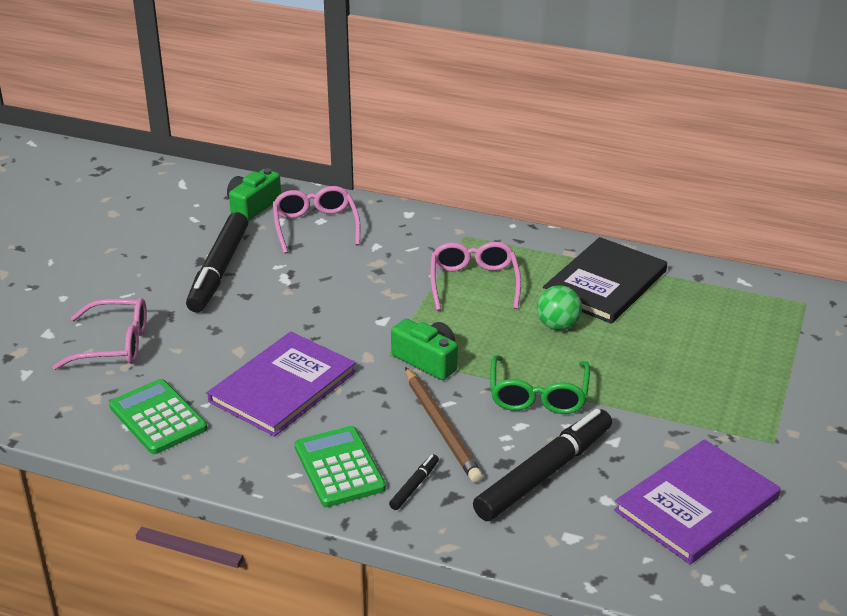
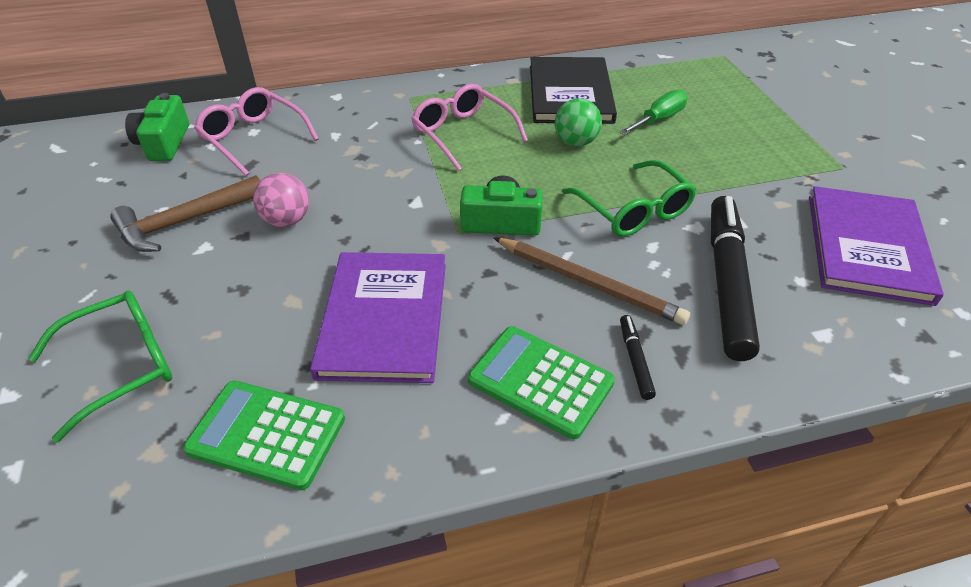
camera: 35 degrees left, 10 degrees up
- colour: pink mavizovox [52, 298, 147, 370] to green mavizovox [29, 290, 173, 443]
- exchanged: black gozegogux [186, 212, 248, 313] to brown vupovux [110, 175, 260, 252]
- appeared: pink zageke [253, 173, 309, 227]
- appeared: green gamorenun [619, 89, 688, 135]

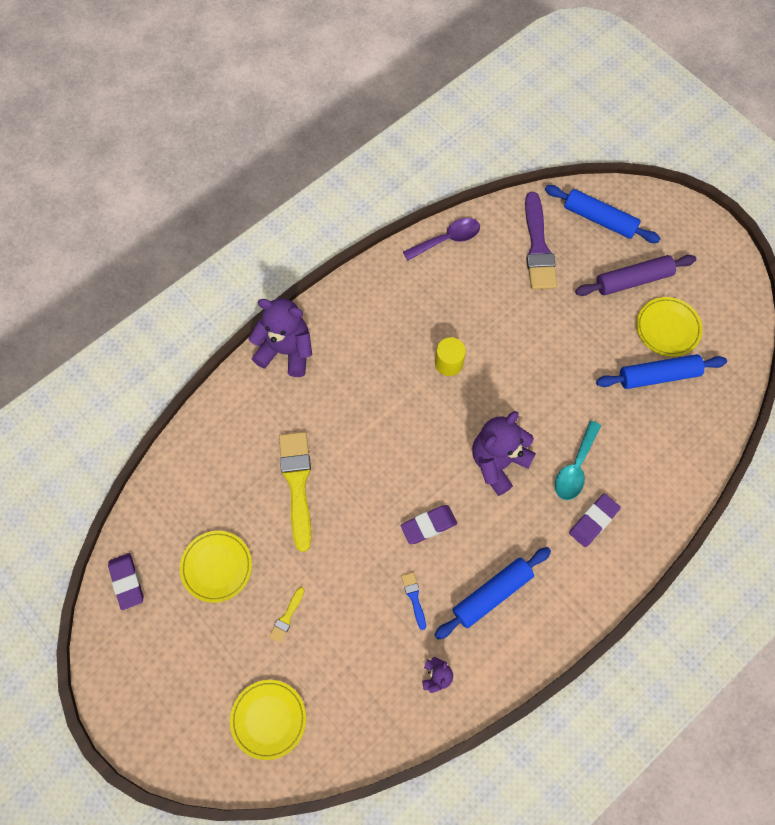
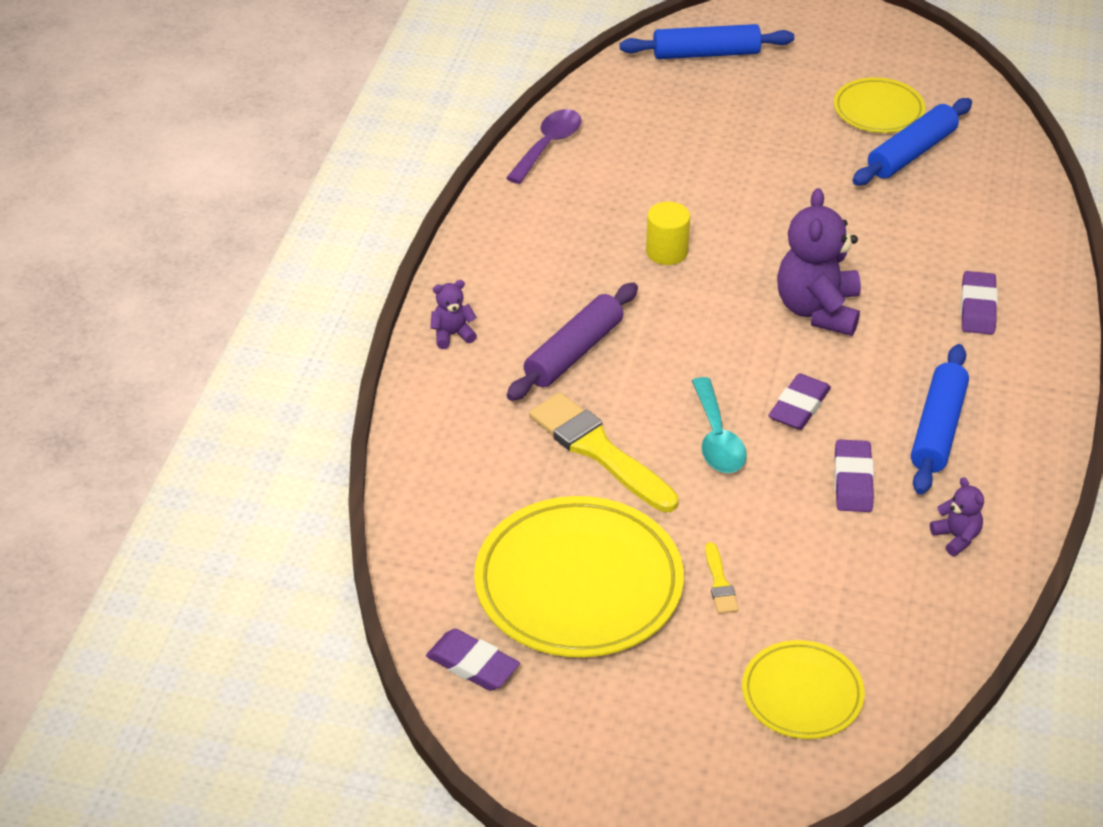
camera: 35 degrees left, 25 degrees down
- size: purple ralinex [249, 298, 312, 377] = [430, 280, 477, 349] x0.48
- size: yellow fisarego [180, 531, 252, 603] = [474, 496, 684, 657] x1.80
- relocated: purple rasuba [575, 255, 696, 296] to [507, 282, 638, 401]
- relocated: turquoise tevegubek [555, 421, 601, 500] to [692, 377, 747, 473]
- exchanged: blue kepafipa [401, 572, 426, 630] to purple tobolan [834, 439, 874, 512]
- missing: purple kepafipa [525, 192, 557, 290]

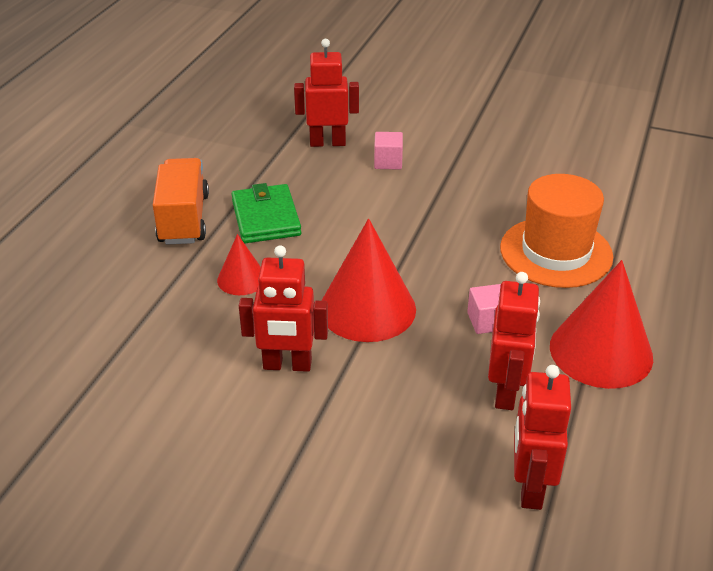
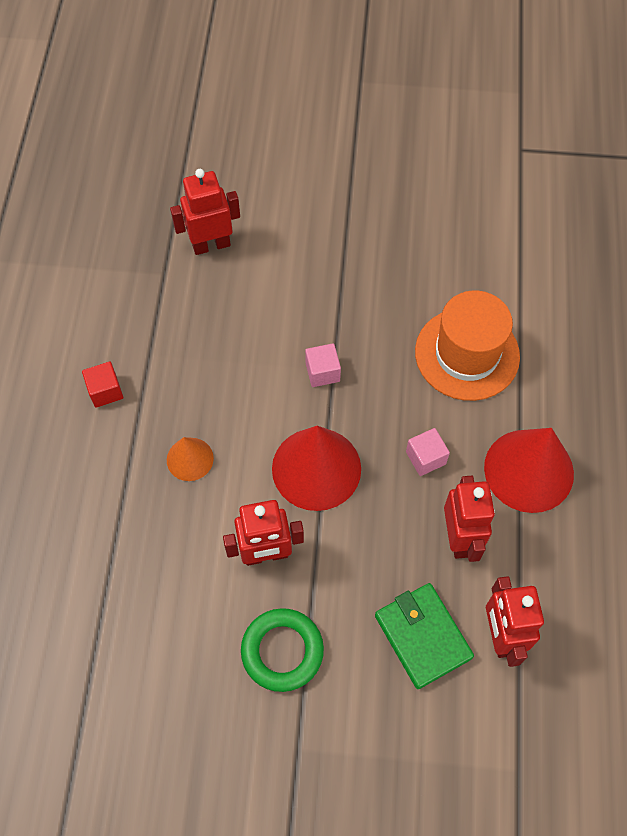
camera: 15 degrees left, 25 degrees up
- exchanged: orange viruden [153, 158, 209, 244] to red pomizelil [82, 361, 123, 408]
- colour: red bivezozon [217, 234, 261, 295] to orange bivezozon [167, 437, 214, 481]
- appeared: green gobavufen [241, 608, 324, 692]
- relocated: pink pomizelil [374, 132, 403, 170] to [305, 343, 341, 387]
- relocated: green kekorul [231, 183, 302, 243] to [375, 583, 474, 689]

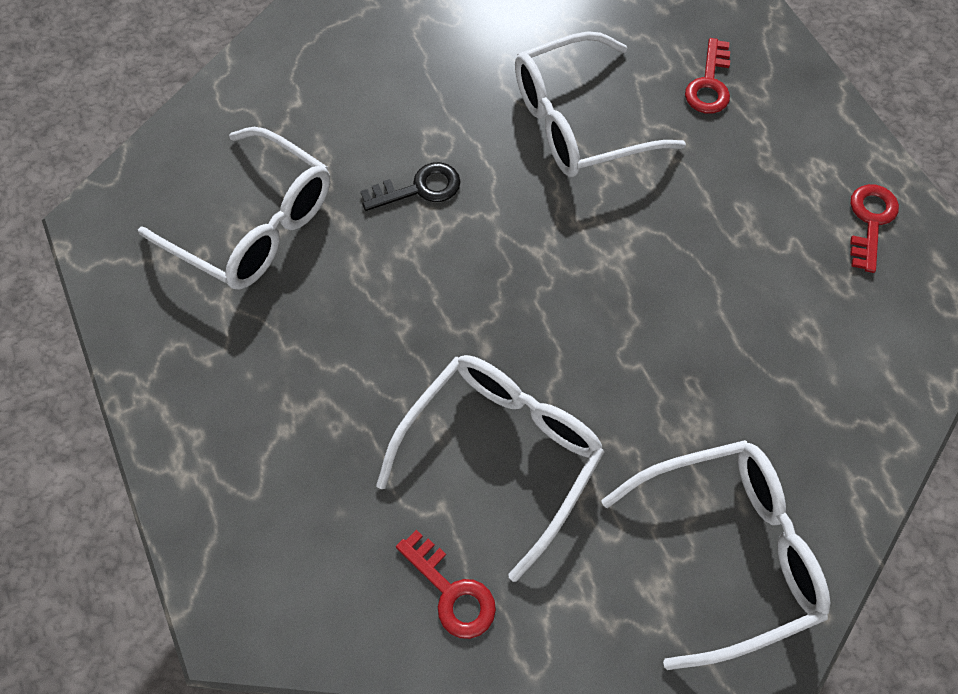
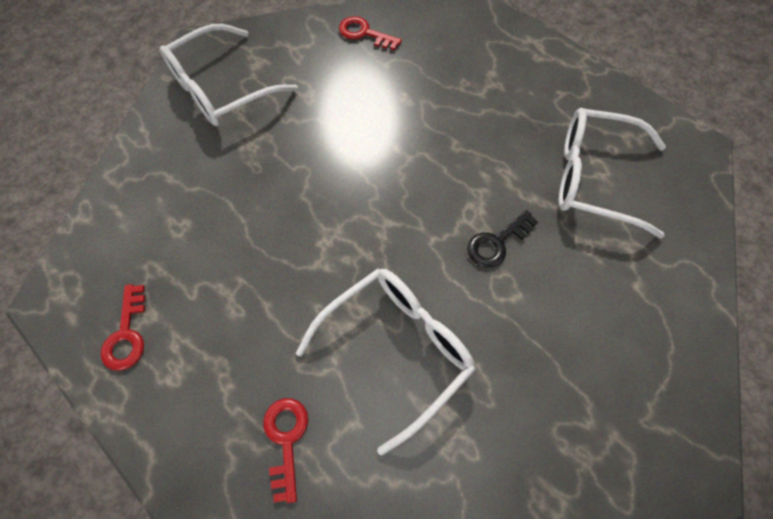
camera: 160 degrees right, 0 degrees up
- missing: white mavizovox [376, 355, 605, 582]

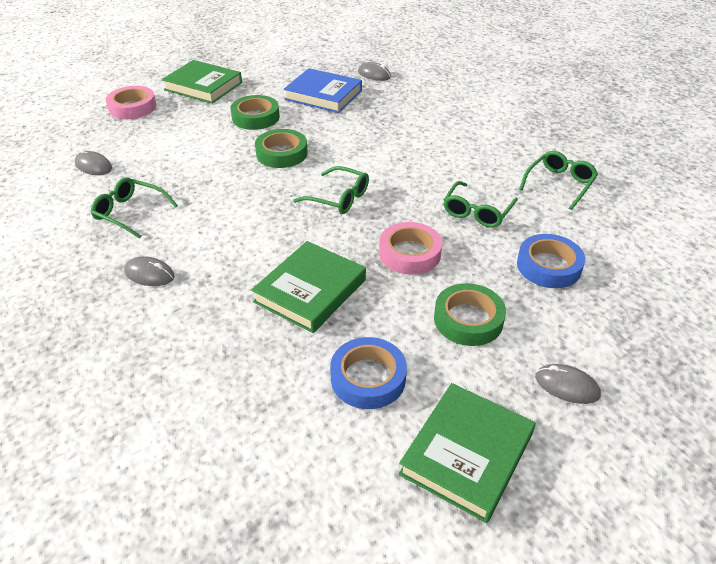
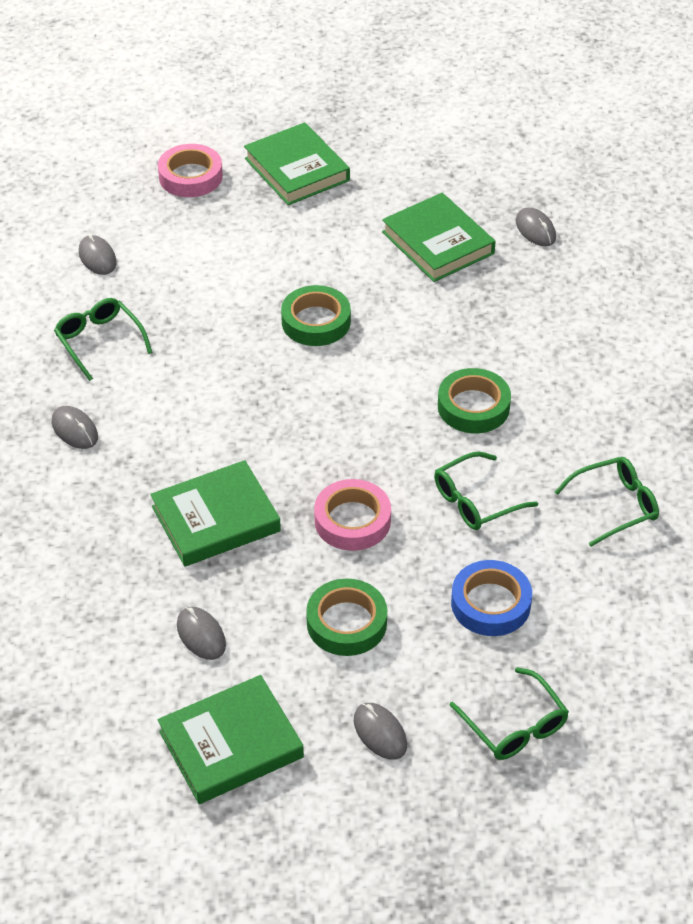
camera: 30 degrees right, 5 degrees up
- exchanged: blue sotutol [330, 337, 407, 409] to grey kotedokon [177, 607, 226, 660]
- colour: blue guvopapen [284, 68, 362, 113] to green guvopapen [382, 193, 496, 282]
- relocated: green sotutol [230, 95, 280, 130] to [438, 368, 511, 433]
- relocated: green mavizovox [293, 166, 369, 214] to [450, 667, 569, 760]

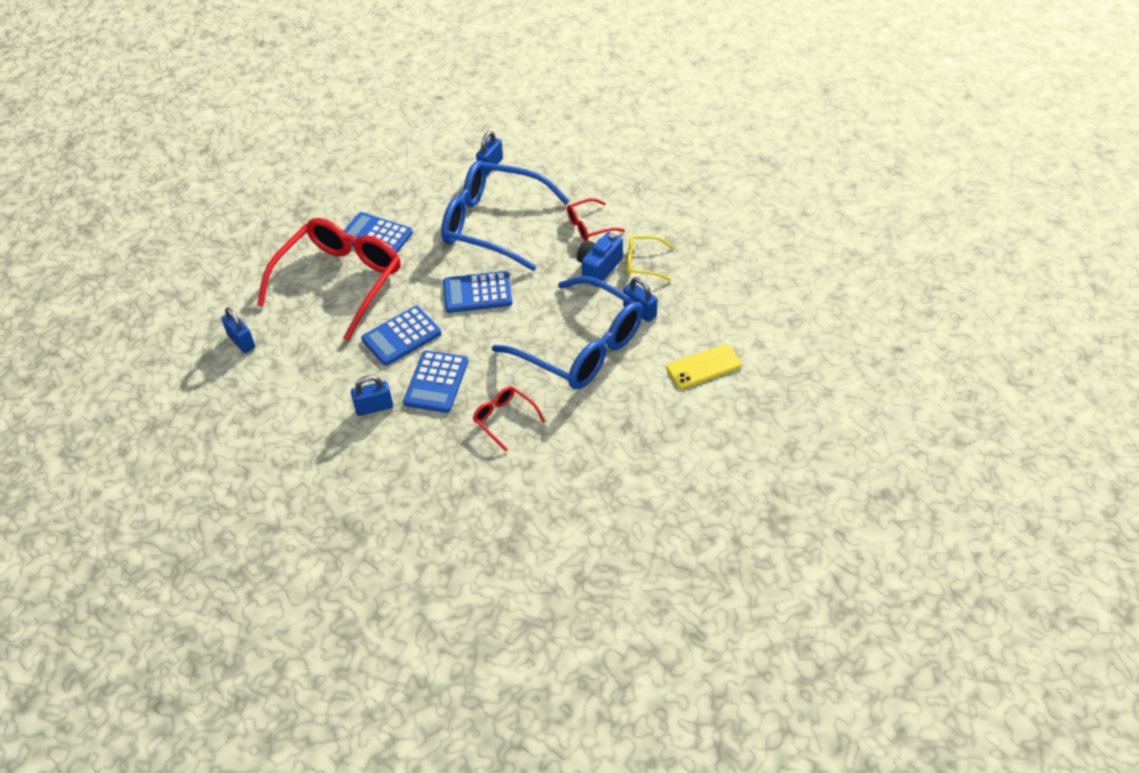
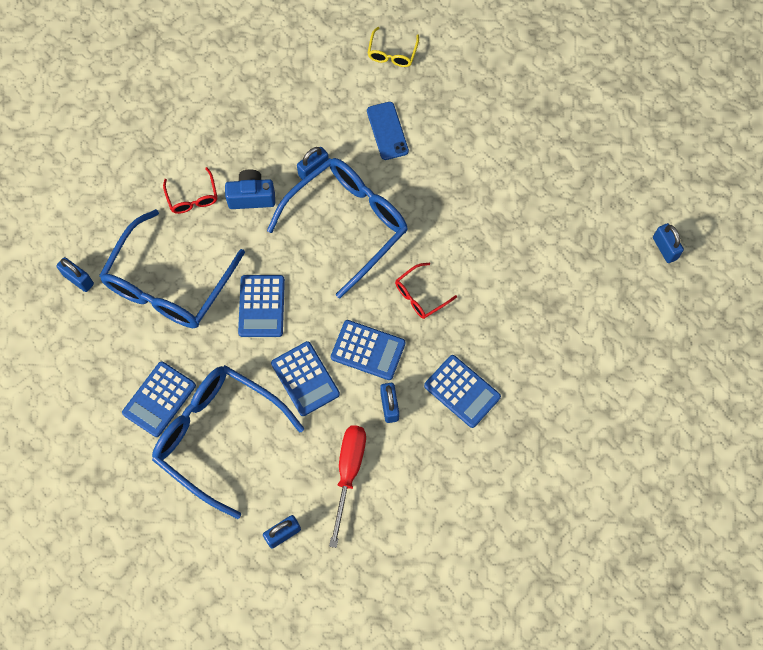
camera: 85 degrees left, 20 degrees up
- colour: red mavizovox [257, 218, 400, 341] to blue mavizovox [152, 365, 304, 519]
- spun: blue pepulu [577, 232, 623, 287] = [225, 169, 275, 209] 135 degrees clockwise
- appeared: red gamorenun [329, 425, 366, 548]
- colour: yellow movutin [667, 344, 742, 389] to blue movutin [367, 102, 409, 160]
- relocated: yellow mavizovox [627, 235, 673, 281] to [368, 27, 419, 67]
- appeared: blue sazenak [424, 355, 501, 428]
- appeared: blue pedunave [653, 223, 684, 263]

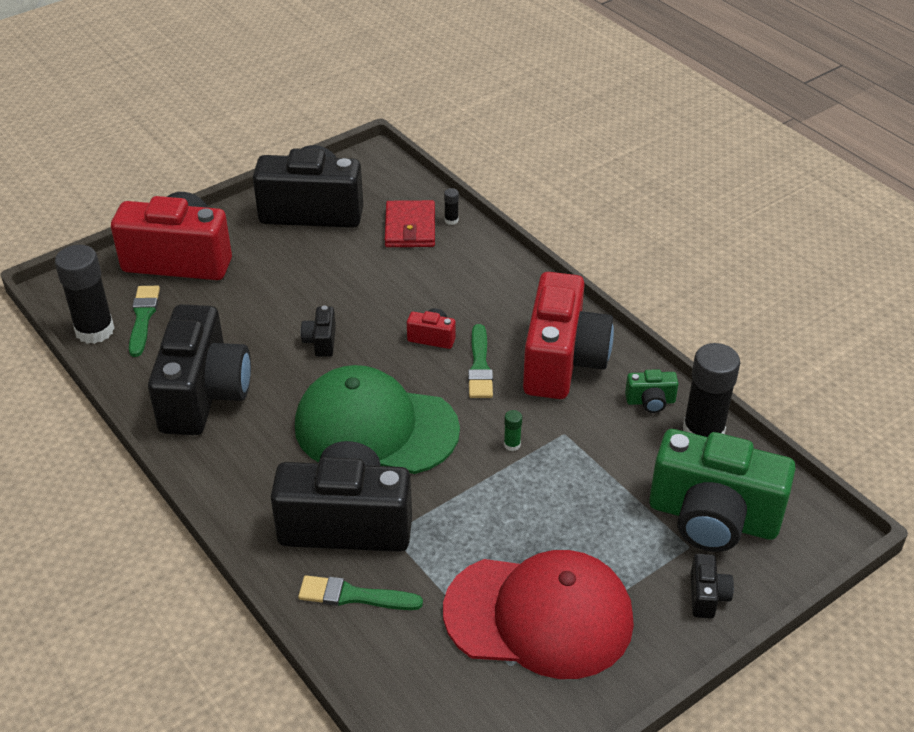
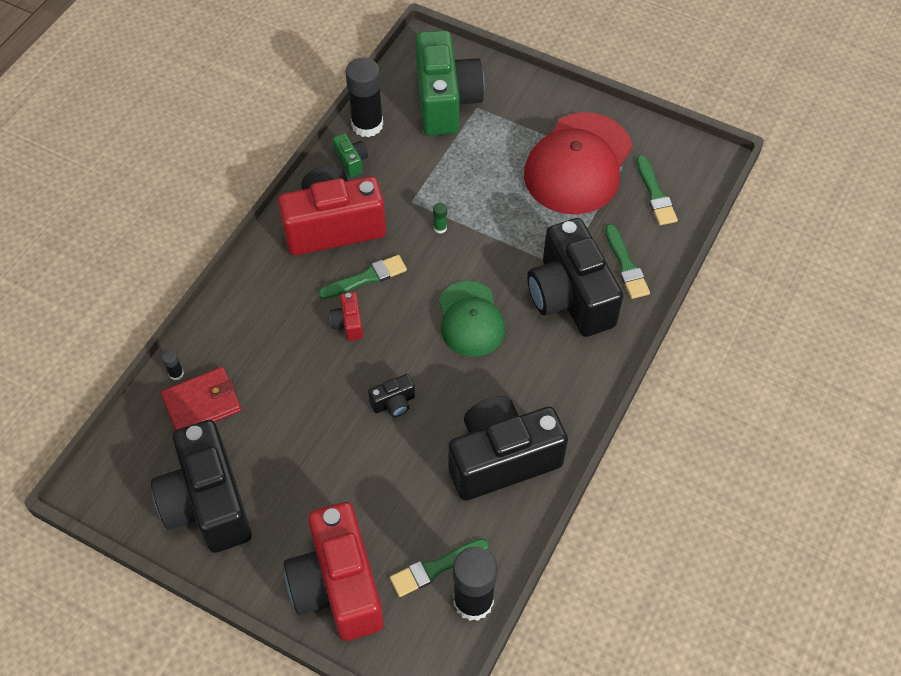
camera: 115 degrees left, 15 degrees up
- size: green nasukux [295, 365, 460, 474] = [439, 281, 505, 357] x0.62
- spun: red nasukux [443, 550, 634, 679] = [524, 112, 632, 214] 135 degrees counterclockwise
- appeared: green kepafipa [636, 155, 678, 225]
- missing: black pepulu [691, 554, 734, 619]

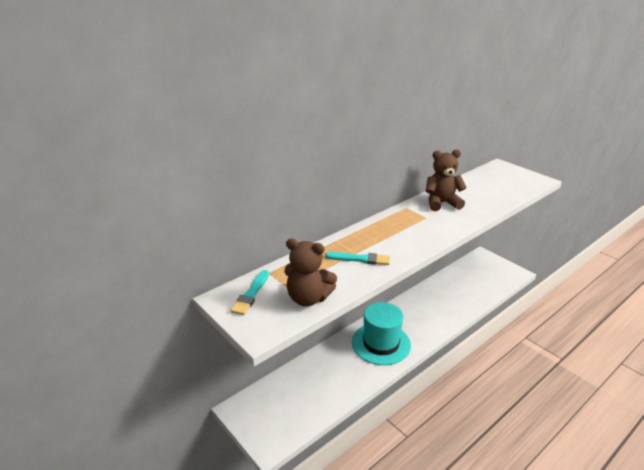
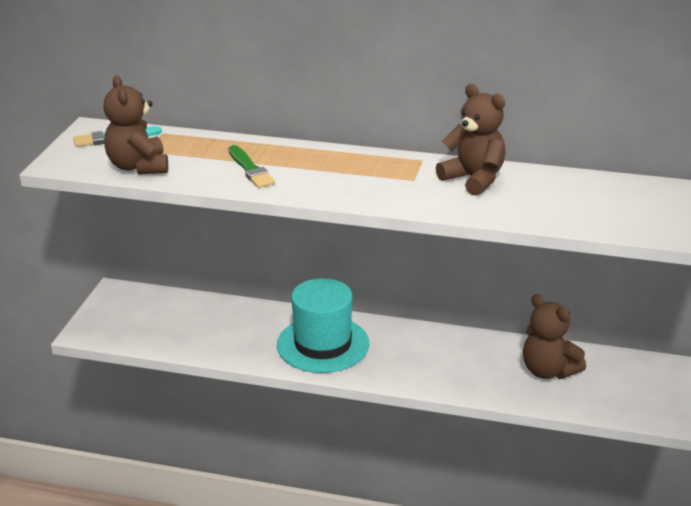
camera: 55 degrees right, 0 degrees up
- colour: turquoise kepafipa [325, 252, 390, 265] to green kepafipa [228, 145, 275, 188]
- appeared: brown ralinex [523, 294, 586, 379]

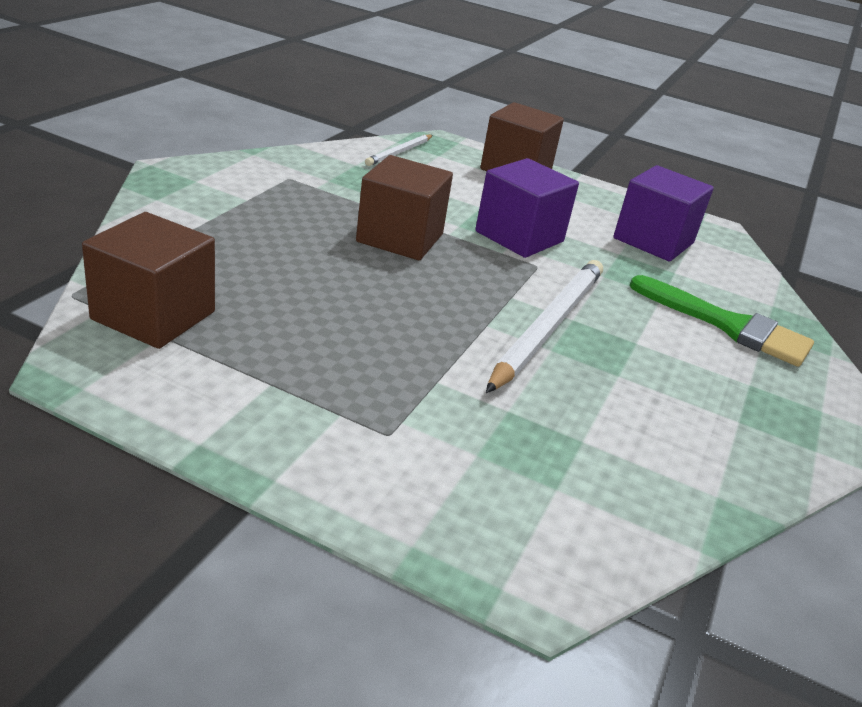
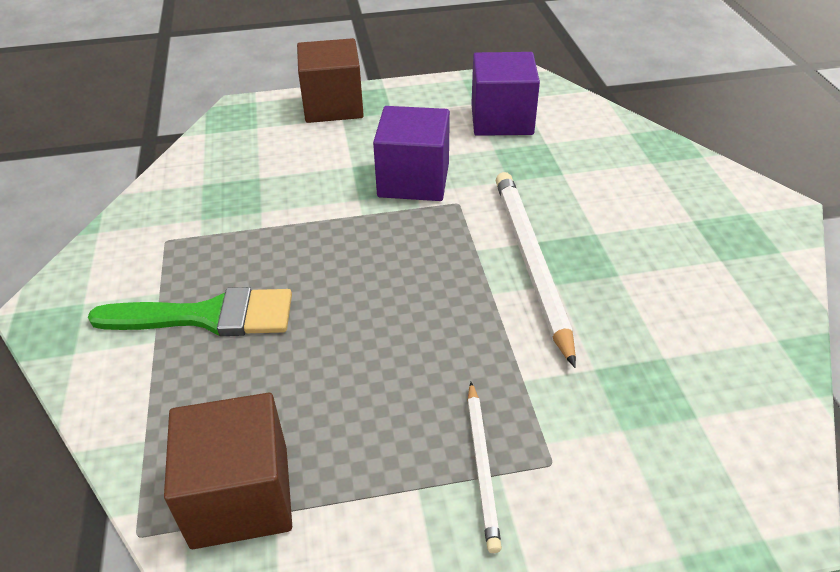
camera: 30 degrees left, 10 degrees up
- relocated: green kepafipa [630, 275, 814, 367] to [88, 287, 292, 336]
- relocated: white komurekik [365, 135, 433, 166] to [468, 382, 502, 553]
- missing: brown pomizelil [356, 155, 453, 260]

